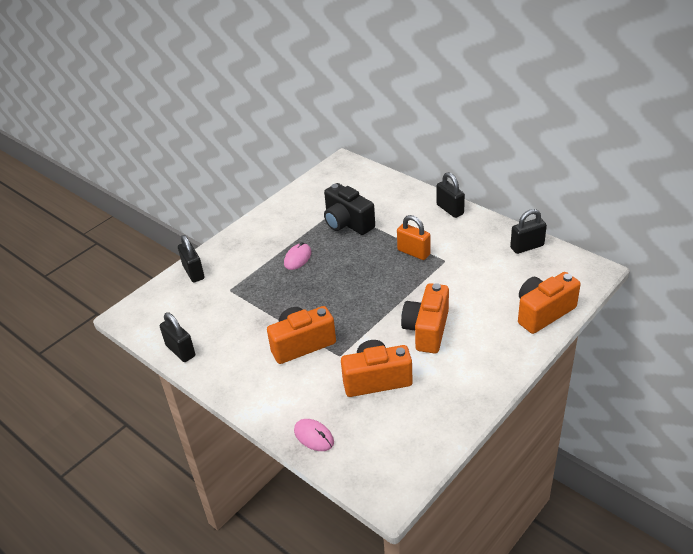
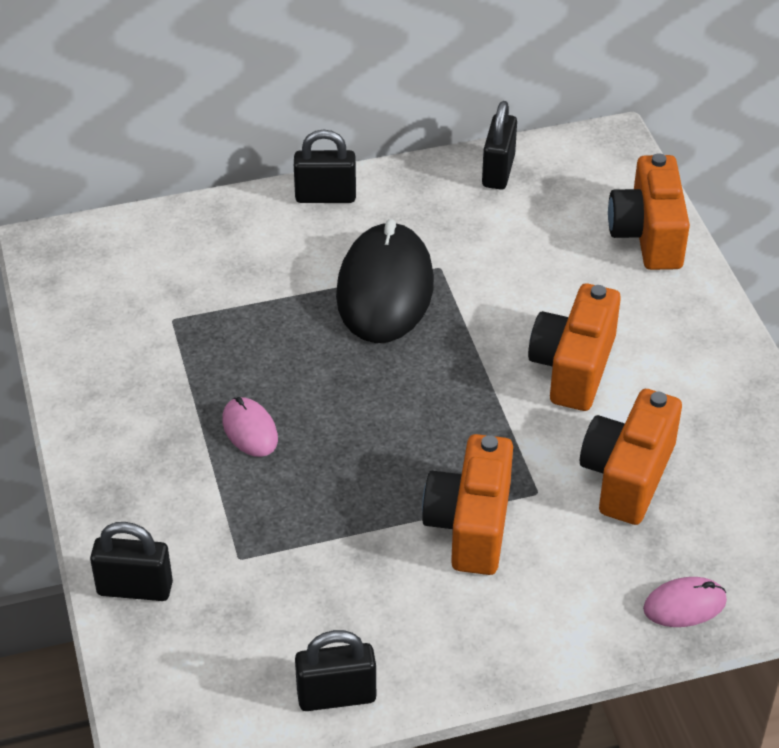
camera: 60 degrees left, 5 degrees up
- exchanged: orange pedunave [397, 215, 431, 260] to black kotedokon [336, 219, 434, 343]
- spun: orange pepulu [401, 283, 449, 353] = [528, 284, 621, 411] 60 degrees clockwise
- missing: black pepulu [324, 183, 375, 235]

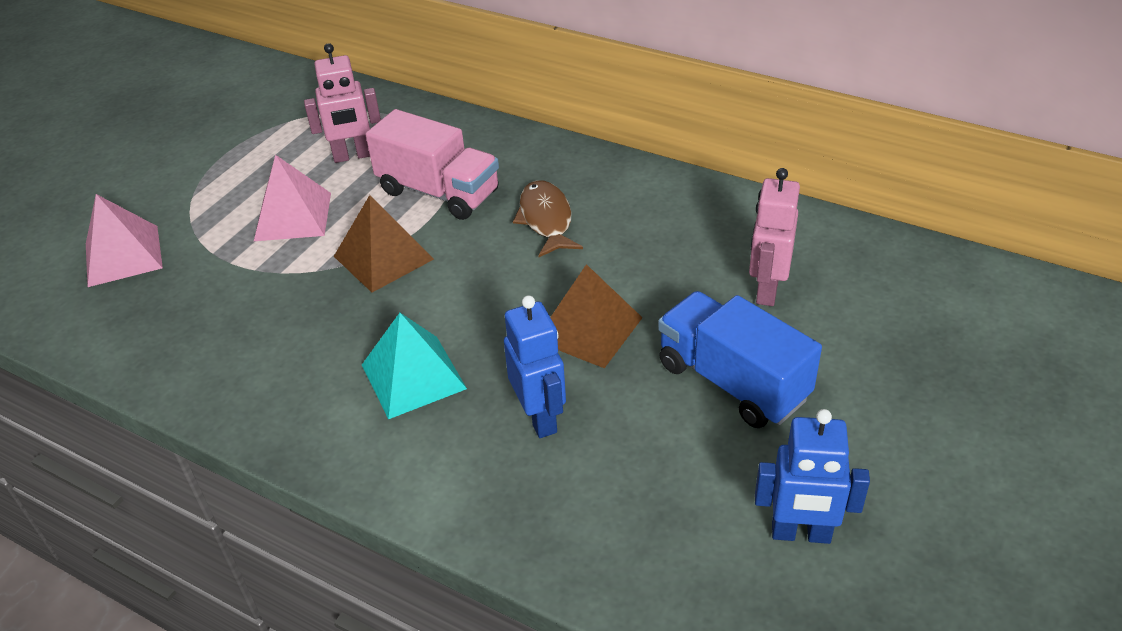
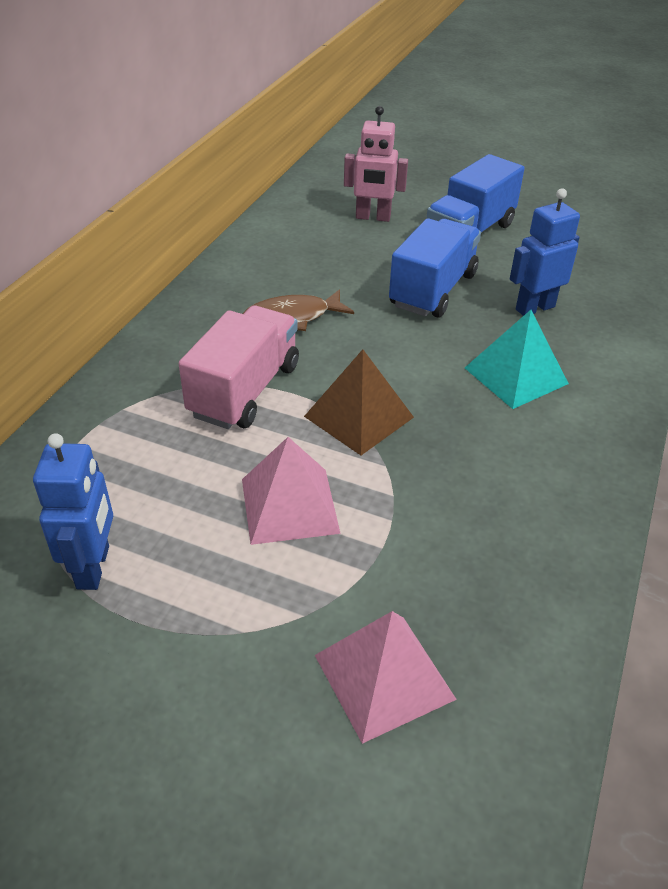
camera: 100 degrees left, 0 degrees up
- relocated: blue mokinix [755, 409, 870, 544] to [33, 433, 113, 590]
- exchanged: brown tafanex [550, 264, 642, 368] to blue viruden [389, 218, 481, 318]
- missing: pink mokinix [304, 43, 381, 163]

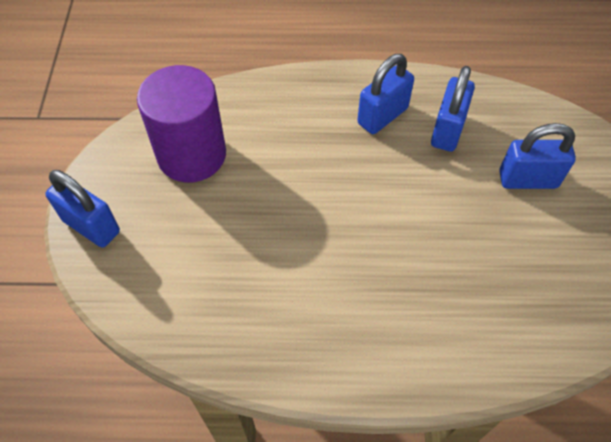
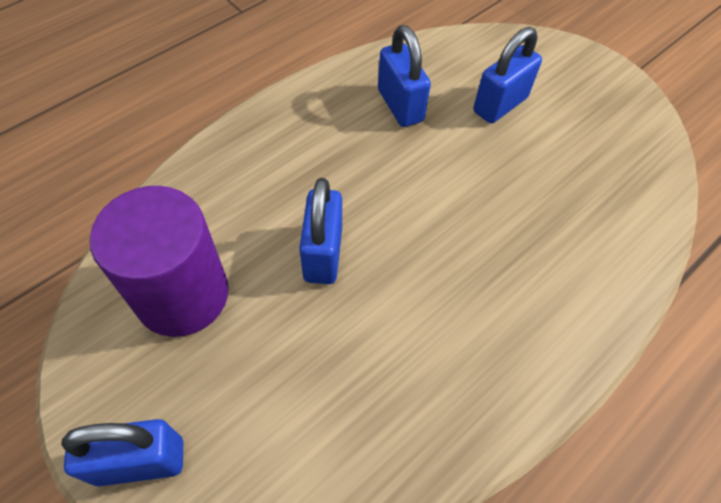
camera: 45 degrees left, 0 degrees up
- relocated: blue pedunave [357, 54, 414, 134] to [299, 178, 342, 284]

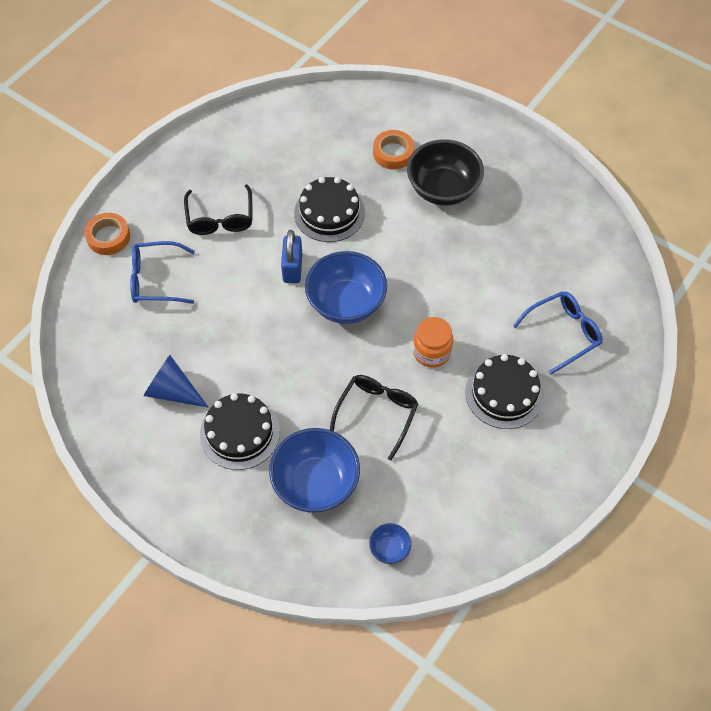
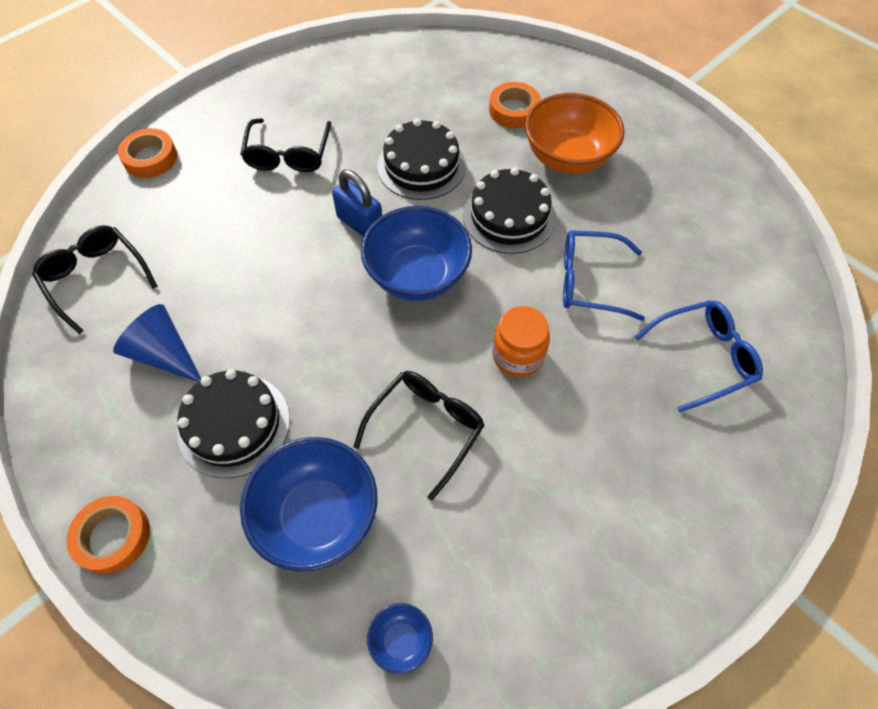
camera: 10 degrees right, 0 degrees up
- appeared: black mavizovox [32, 225, 158, 334]
- appeared: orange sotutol [66, 496, 150, 574]
- spun: blue pedunave [281, 230, 302, 283] = [332, 170, 382, 237] 60 degrees counterclockwise
- relocated: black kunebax [465, 354, 544, 429] to [463, 167, 556, 254]
- colour: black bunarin [407, 139, 484, 206] to orange bunarin [525, 93, 625, 174]
- relocated: blue mavizovox [130, 241, 195, 304] to [563, 230, 645, 321]

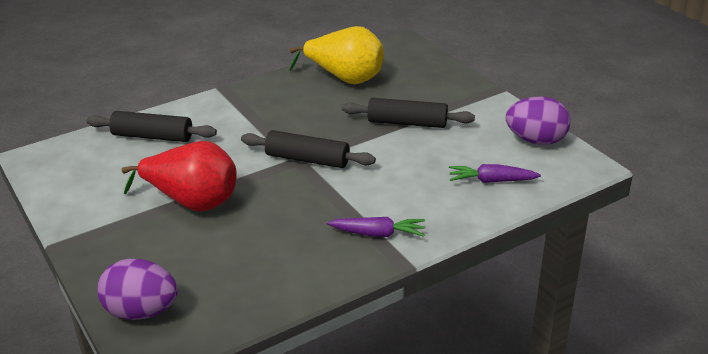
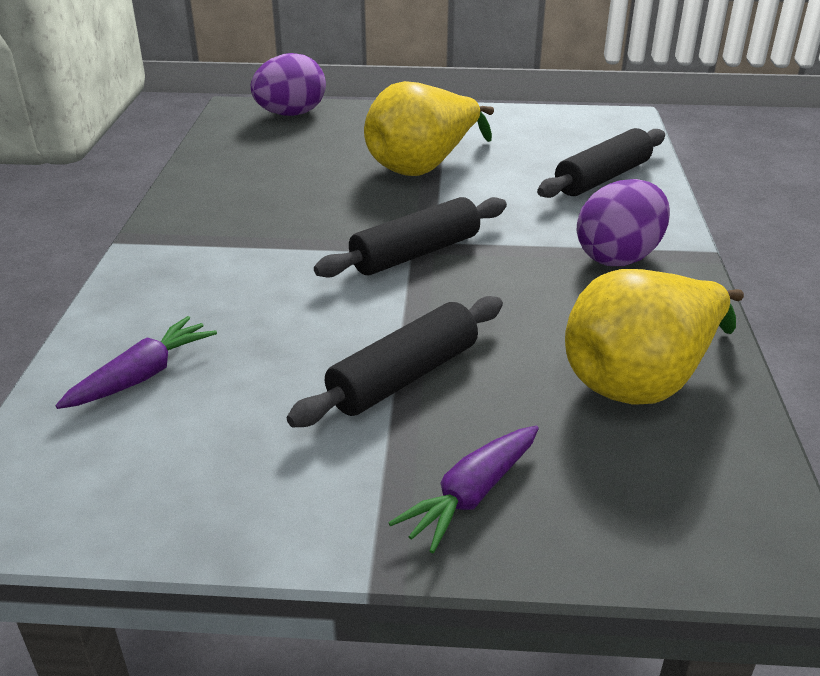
camera: 125 degrees right, 0 degrees up
- colour: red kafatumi [122, 141, 237, 212] to yellow kafatumi [364, 81, 494, 176]
- relocated: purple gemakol [327, 217, 425, 237] to [388, 426, 539, 553]
- relocated: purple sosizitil [506, 96, 571, 145] to [577, 179, 670, 266]

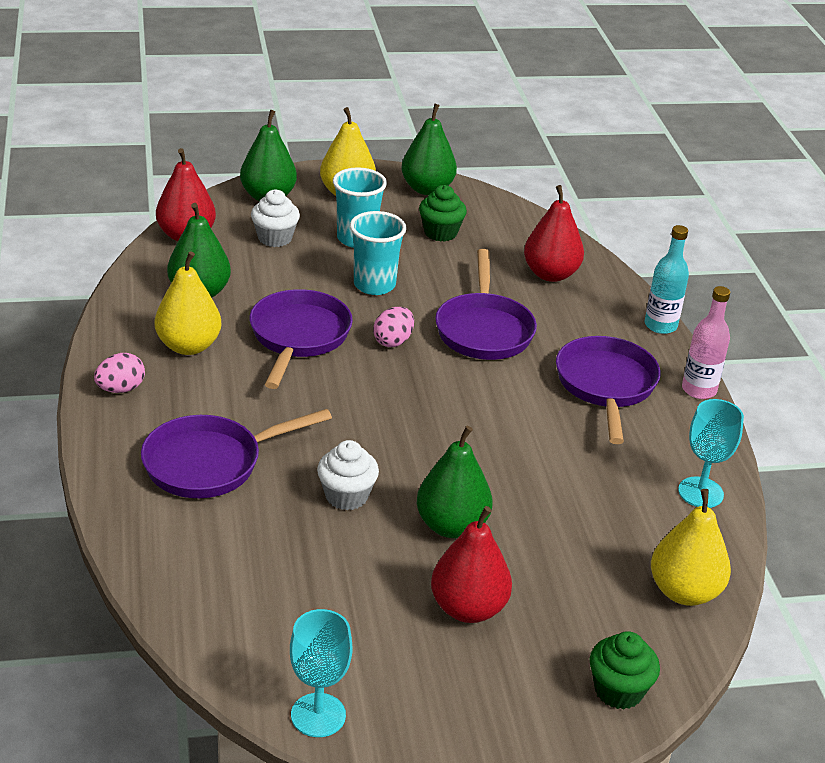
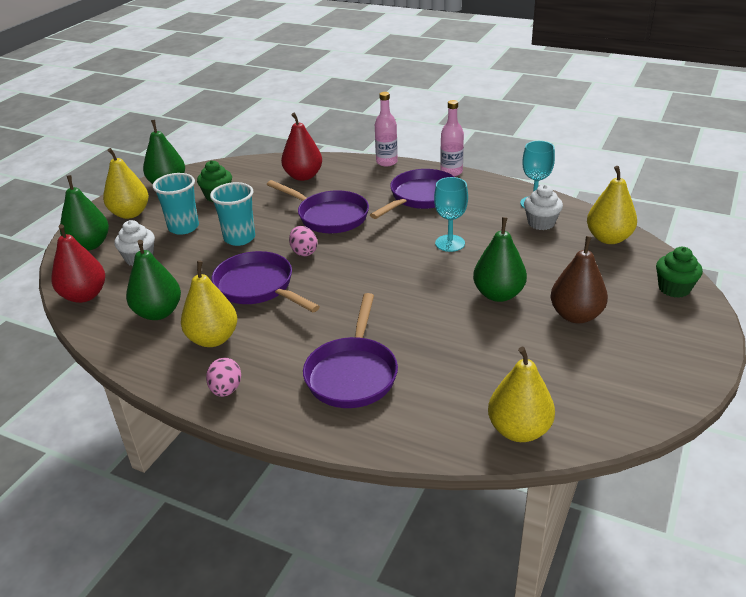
camera: 50 degrees left, 0 degrees up
- spun: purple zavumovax [556, 336, 661, 444] = [370, 169, 454, 219] 90 degrees clockwise
- colour: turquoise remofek [645, 225, 689, 334] to pink remofek [375, 92, 398, 167]
- relocated: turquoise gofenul [290, 609, 353, 737] to [434, 177, 468, 252]
- appeared: yellow kafatumi [488, 347, 555, 442]
- relocated: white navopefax [317, 440, 379, 510] to [524, 185, 563, 230]
- colour: red kafatumi [431, 506, 512, 623] to brown kafatumi [551, 236, 608, 324]

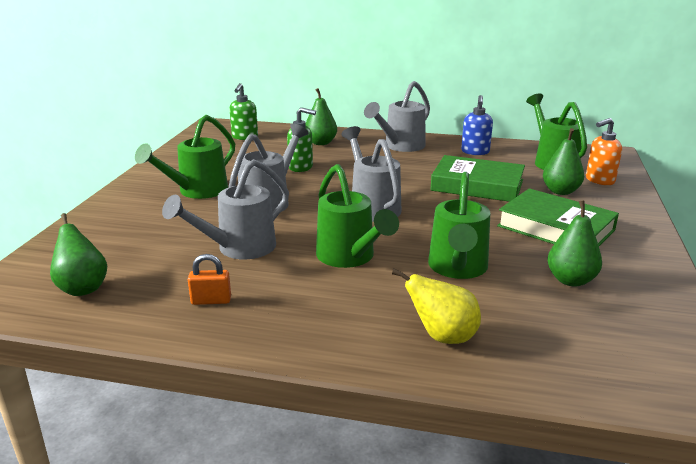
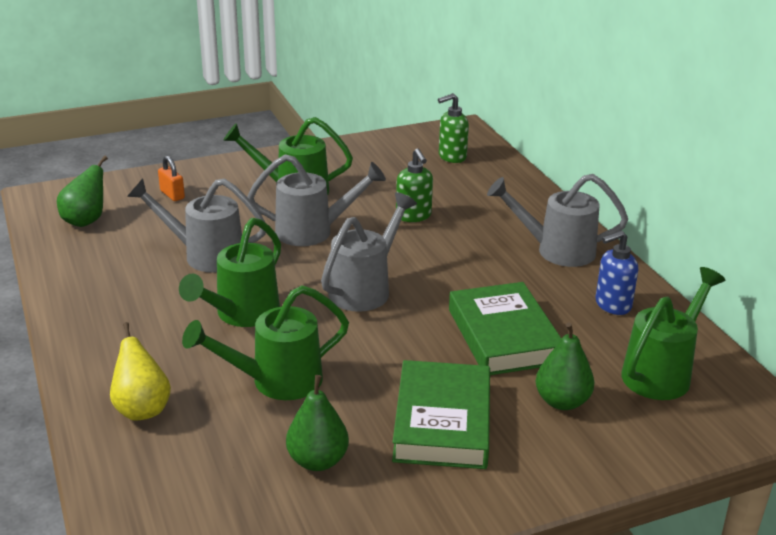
camera: 55 degrees right, 5 degrees up
- relocated: orange pedunave [188, 254, 231, 305] to [158, 156, 185, 201]
- missing: green kafatumi [305, 88, 337, 145]
- missing: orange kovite [586, 118, 622, 185]

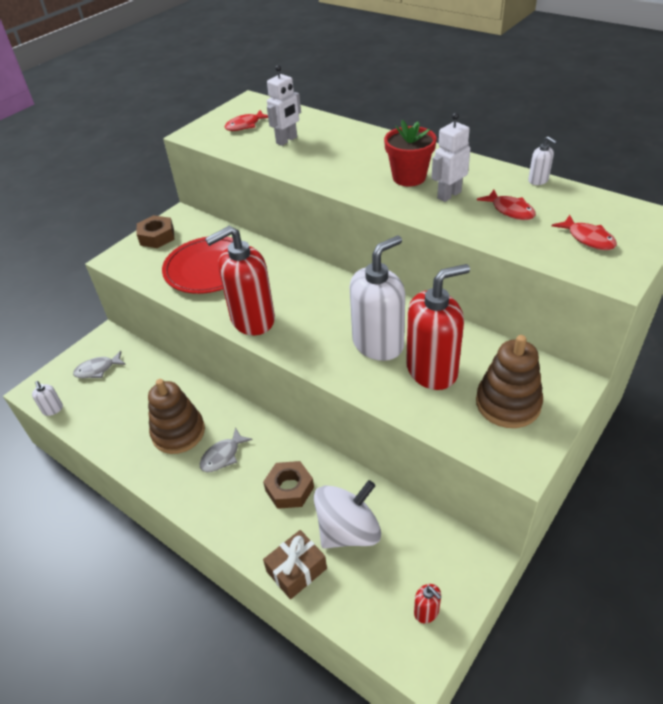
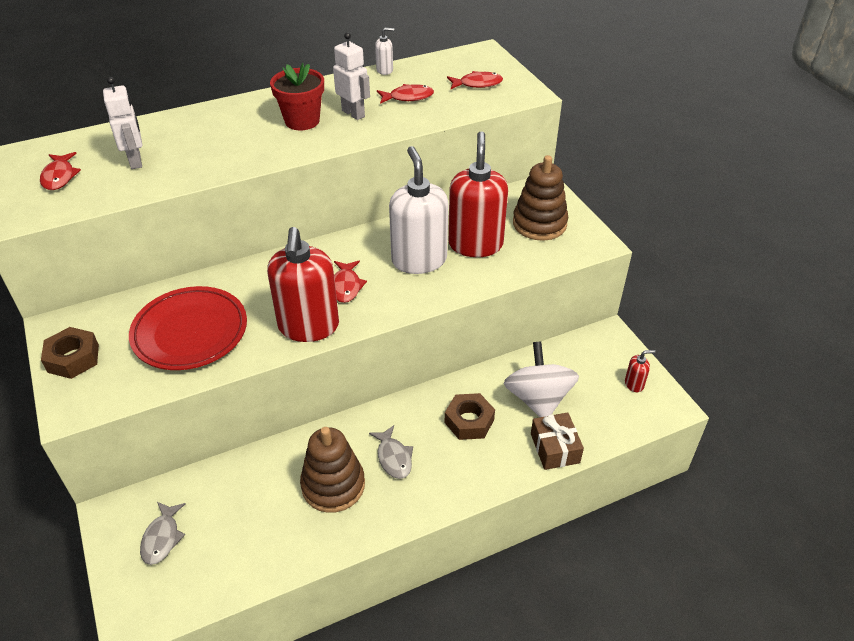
camera: 65 degrees left, 0 degrees up
- spun: white mokinix [432, 113, 471, 202] = [333, 32, 370, 120] 150 degrees clockwise
- appeared: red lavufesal [334, 261, 367, 303]
- missing: white kovite [32, 381, 63, 416]

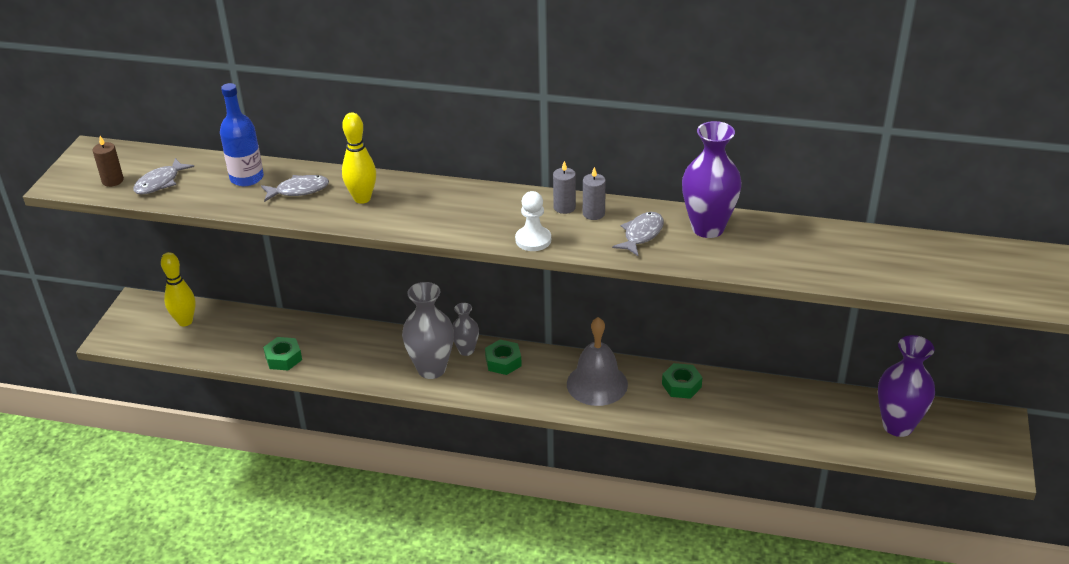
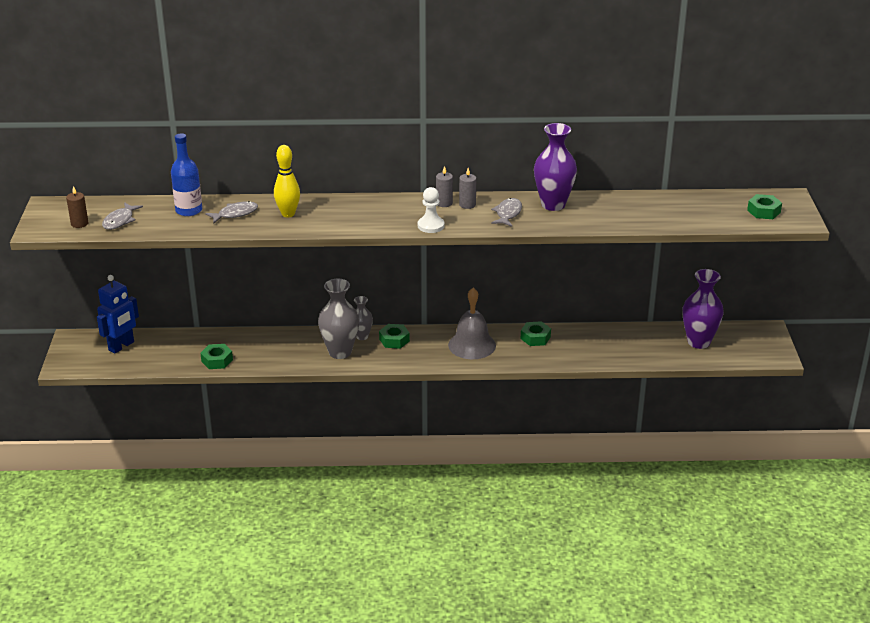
camera: 15 degrees left, 5 degrees down
- exchanged: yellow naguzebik [161, 252, 195, 326] to blue mokinix [97, 275, 139, 354]
- appeared: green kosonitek [747, 194, 782, 219]

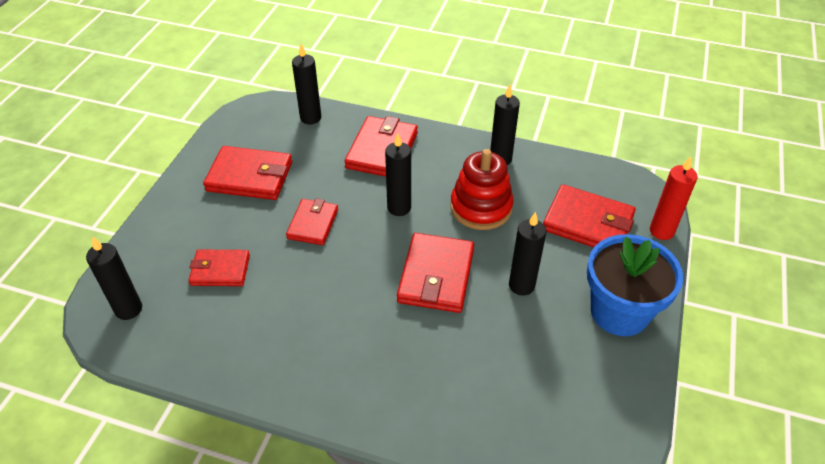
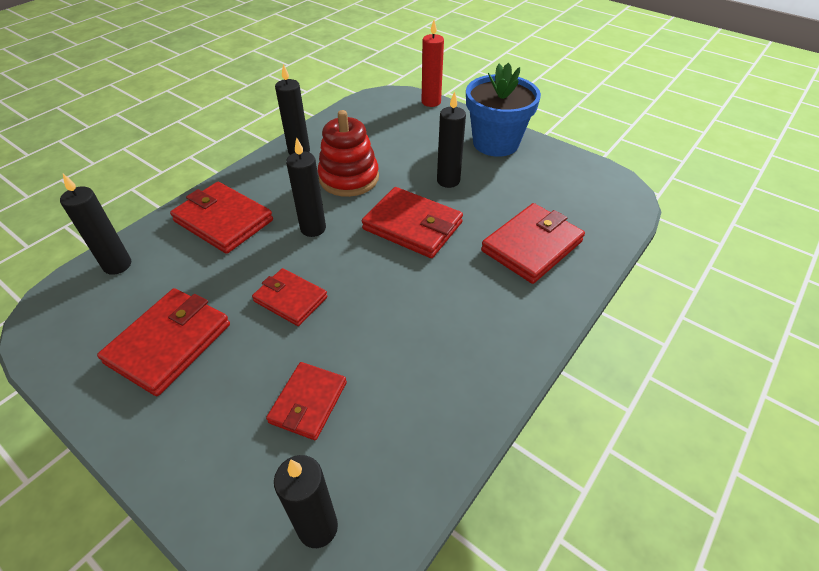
camera: 70 degrees left, 0 degrees up
- relocated: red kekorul [543, 184, 636, 247] to [481, 203, 585, 284]

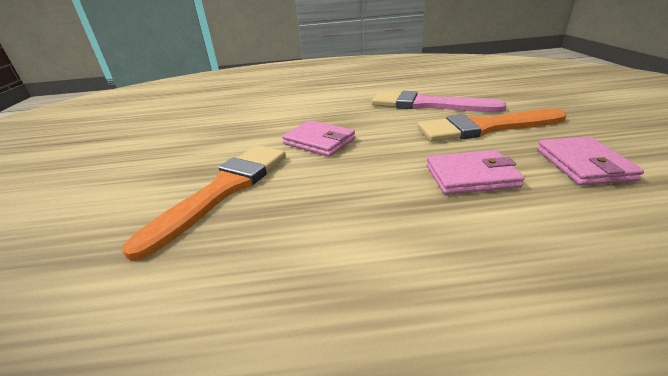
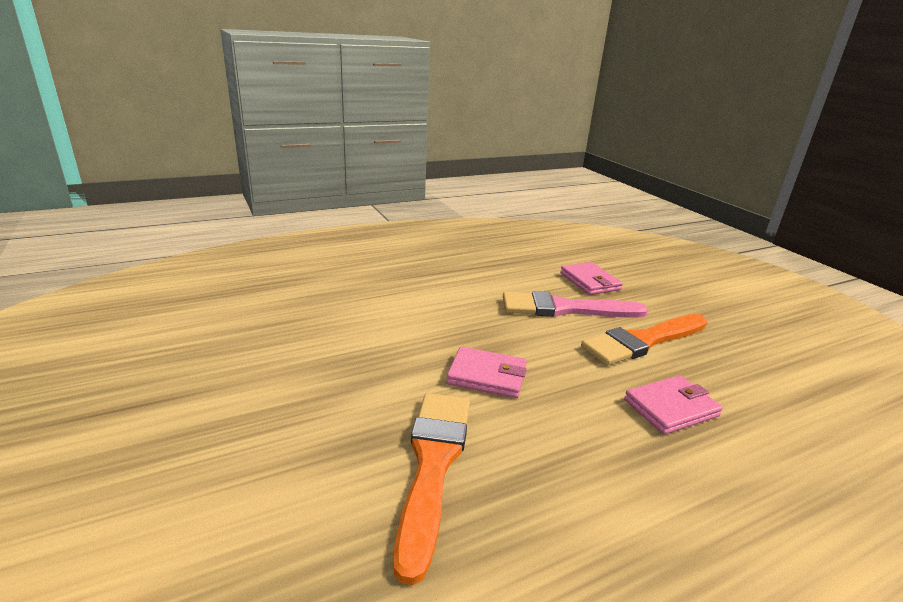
camera: 25 degrees left, 5 degrees down
- relocated: pink kekorul [537, 136, 644, 186] to [560, 262, 623, 295]

